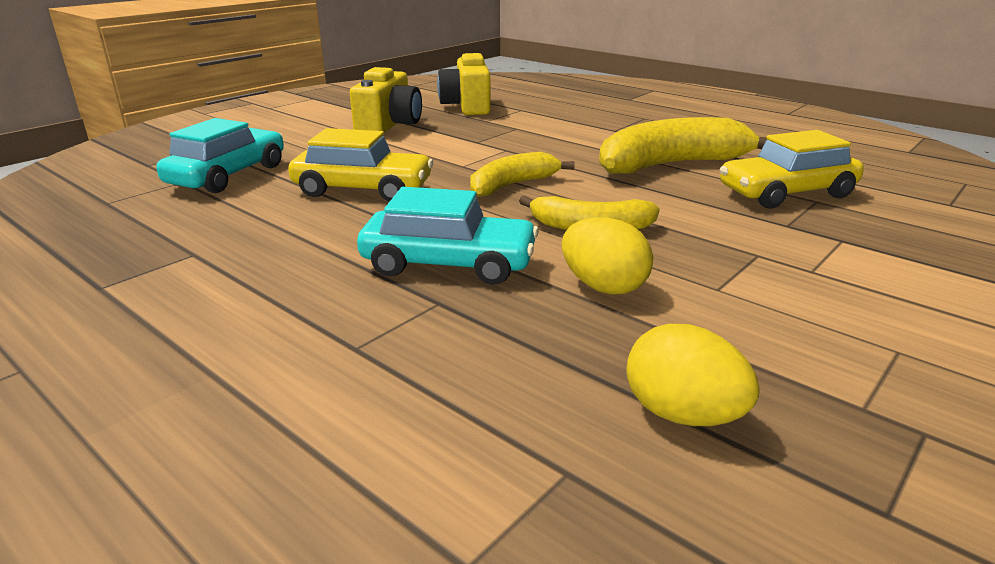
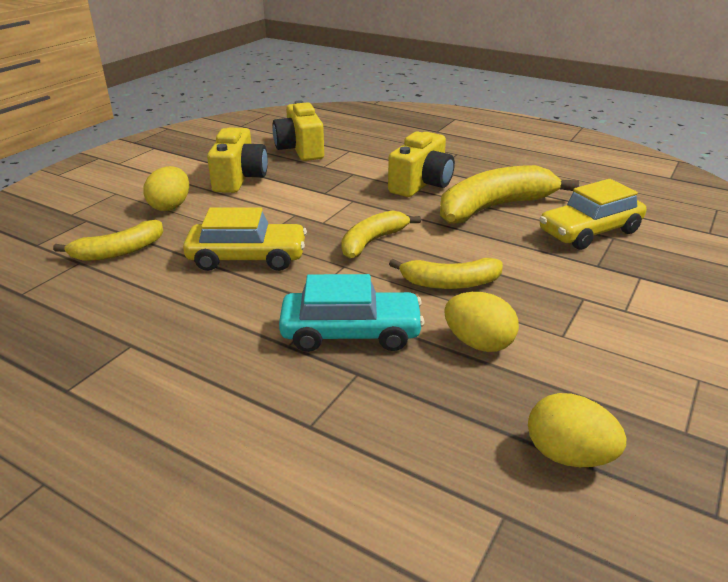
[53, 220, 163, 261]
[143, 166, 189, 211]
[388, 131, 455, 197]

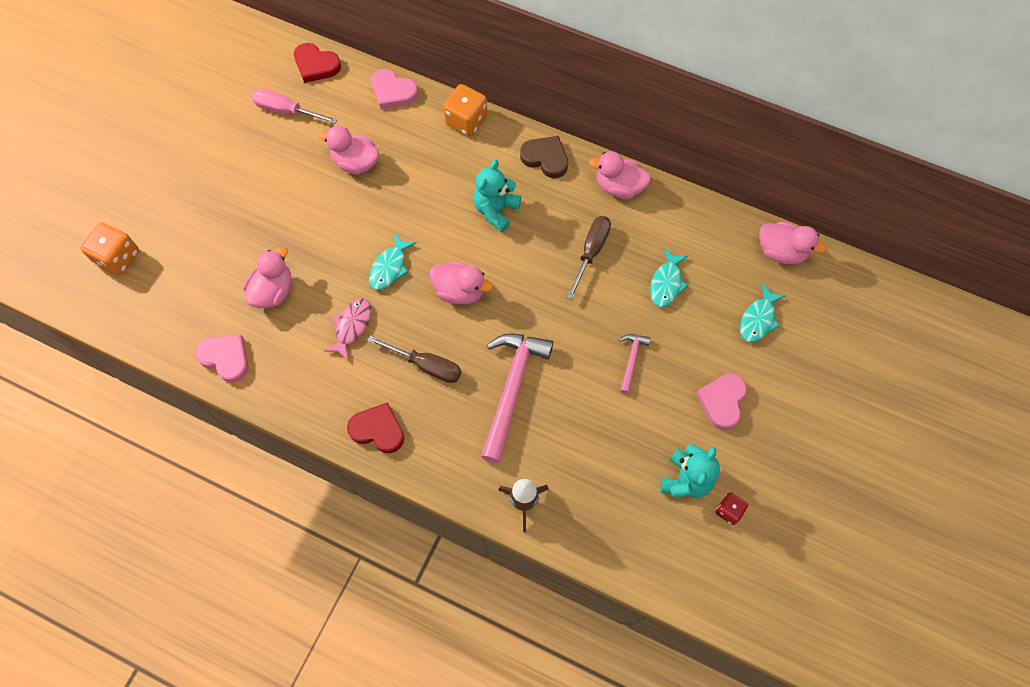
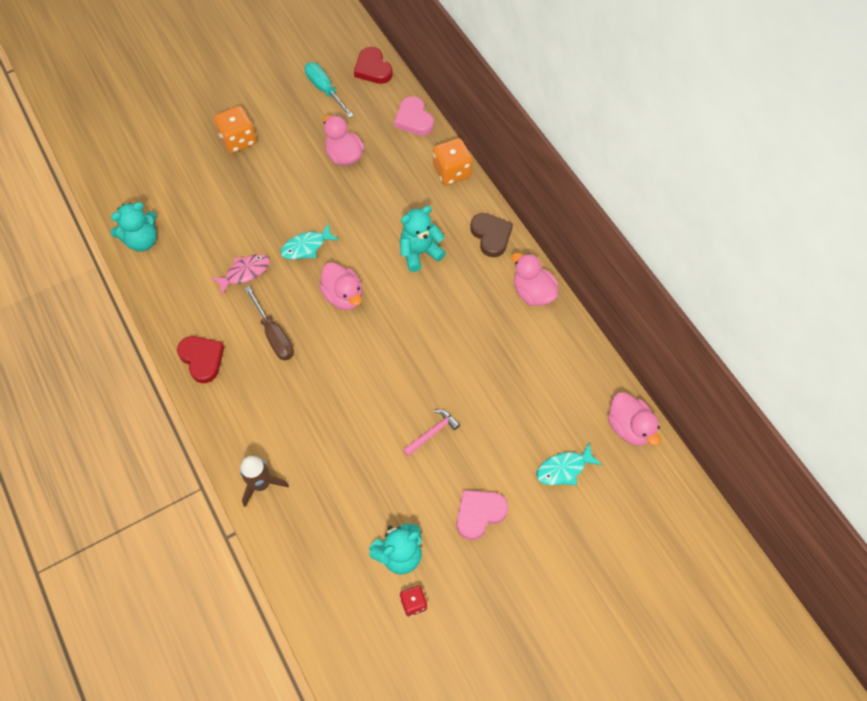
[111, 202, 157, 252]
[214, 106, 257, 153]
[305, 62, 354, 118]
[244, 247, 291, 308] (first image)
[481, 333, 553, 463] (first image)
[567, 216, 611, 299] (first image)
[650, 248, 688, 307] (first image)

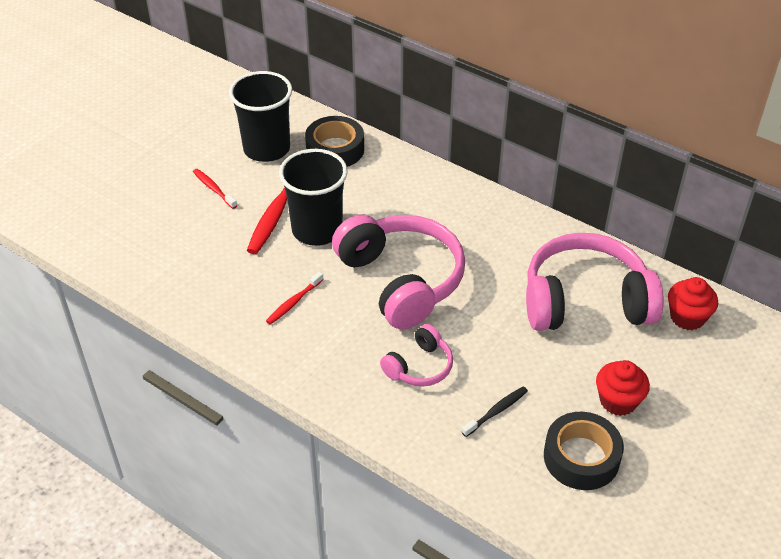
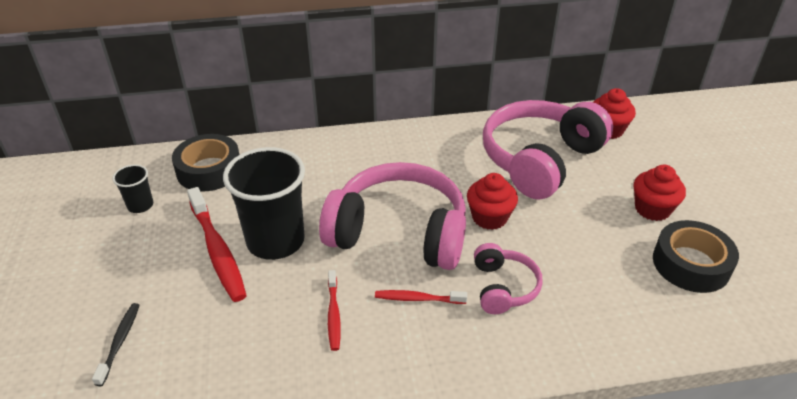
[92, 303, 140, 386]
[112, 164, 153, 213]
[375, 290, 467, 304]
[467, 173, 518, 230]

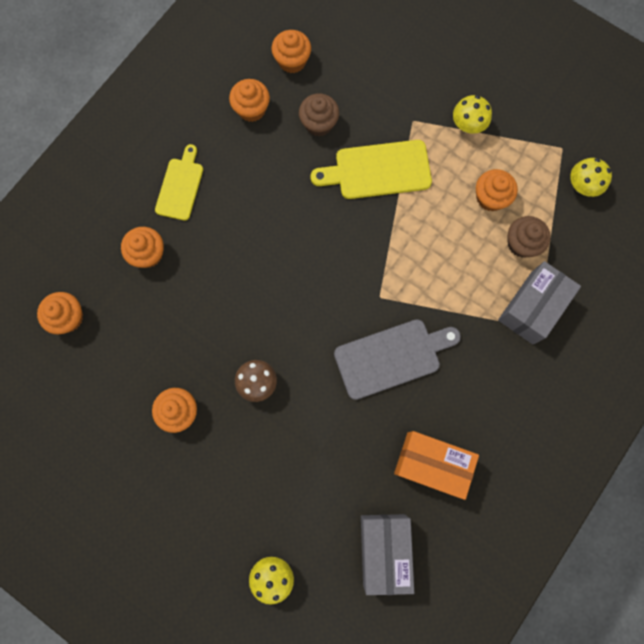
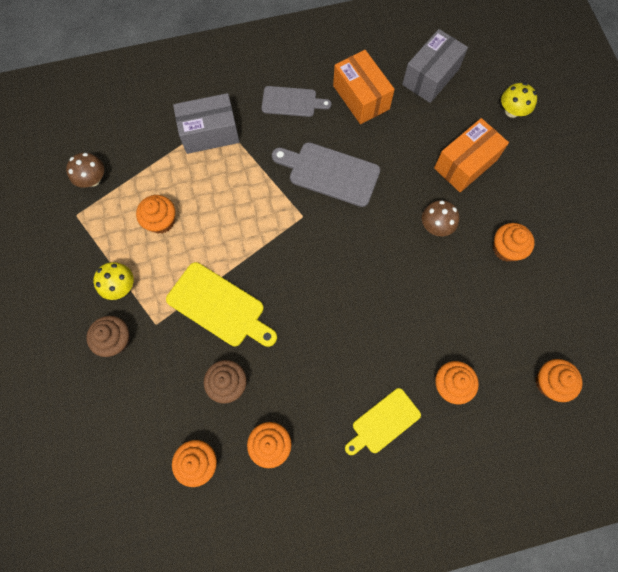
[66, 153, 104, 188]
[87, 316, 130, 357]
[262, 86, 332, 117]
[434, 118, 509, 192]

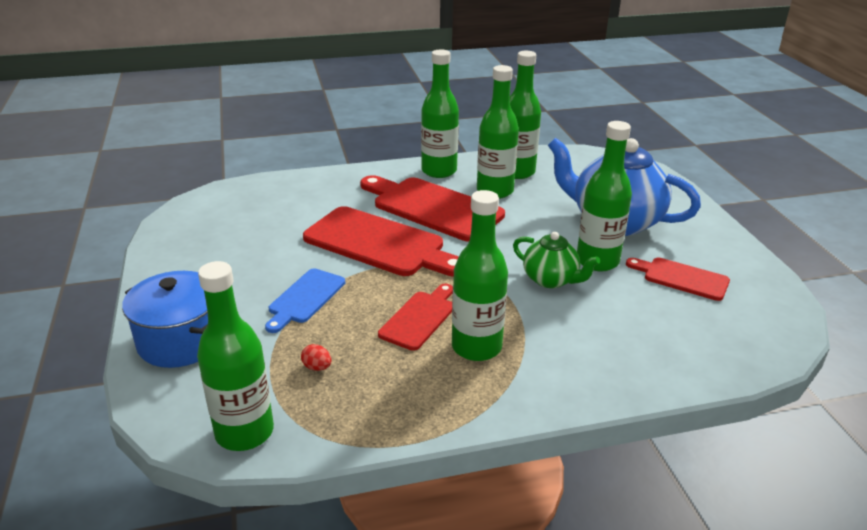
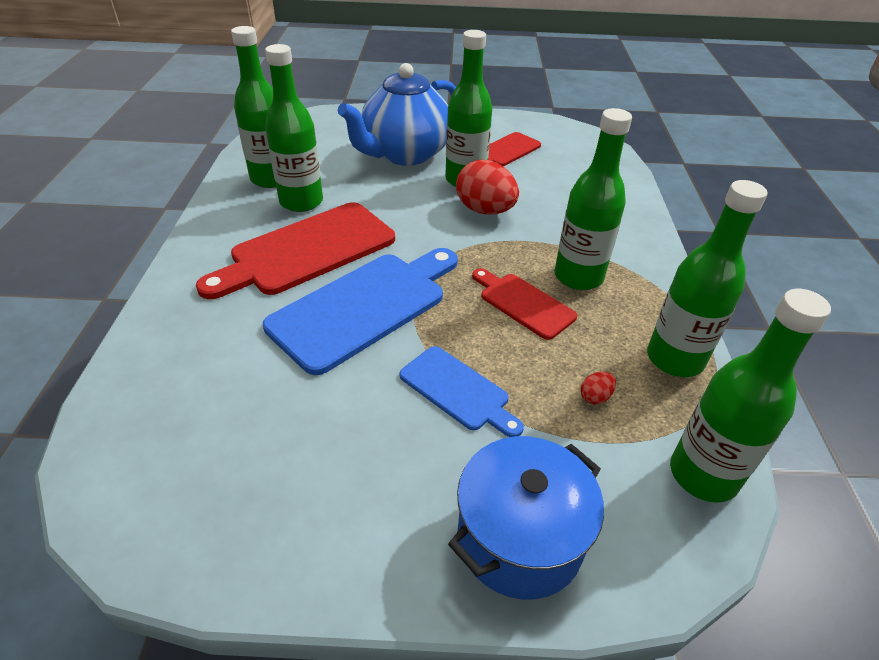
[263, 248, 458, 375]
[456, 160, 519, 214]
[647, 180, 767, 377]

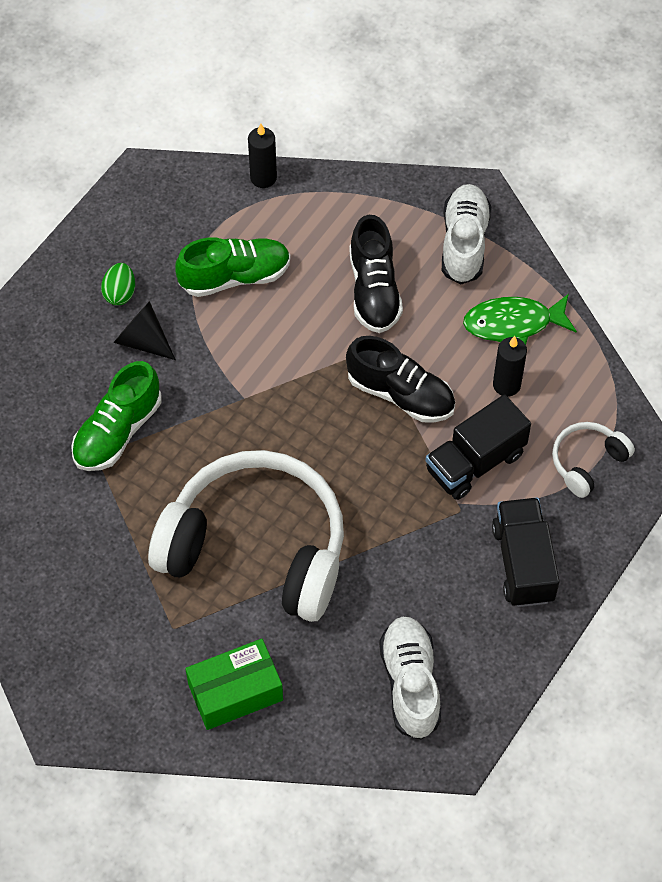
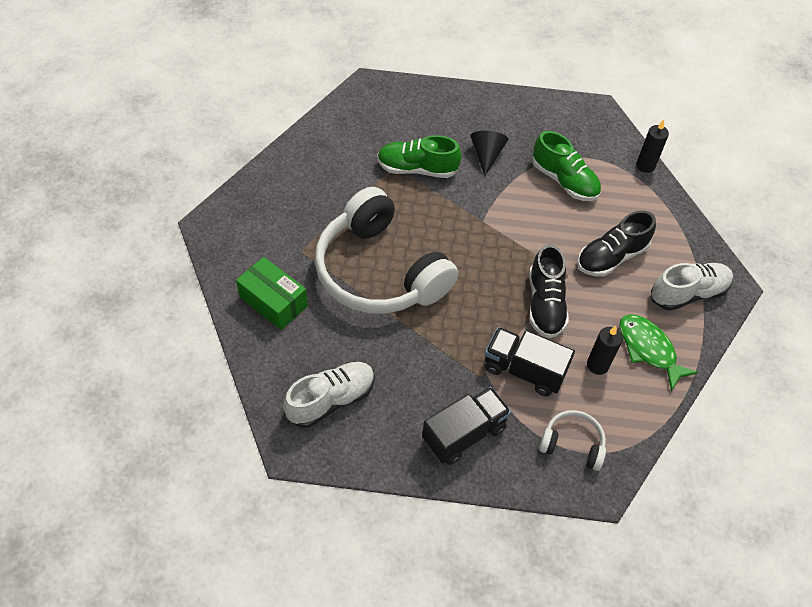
[315, 187, 458, 314]
[101, 263, 135, 305] (first image)

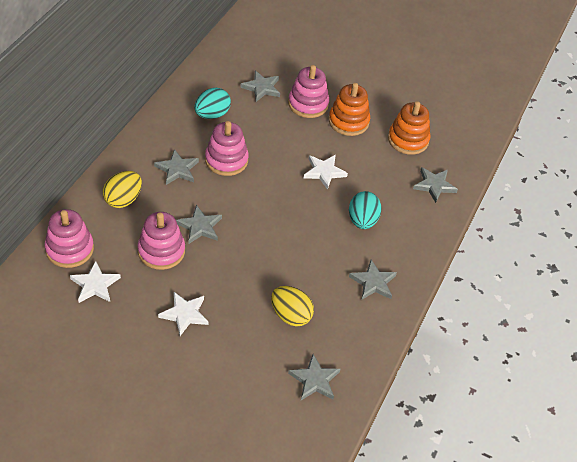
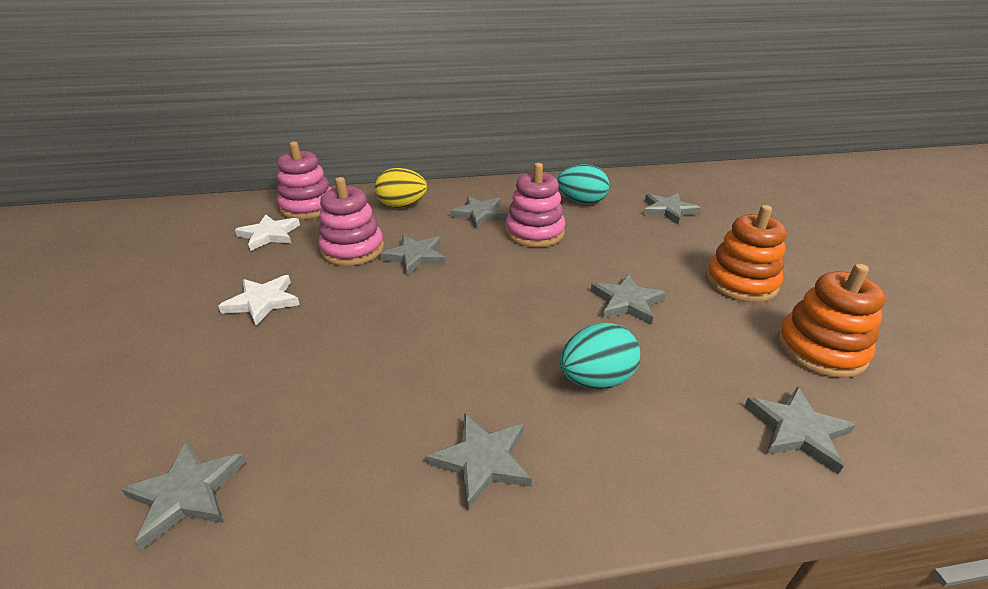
[591, 274, 666, 325]
[271, 286, 314, 327] (first image)
[288, 65, 329, 118] (first image)

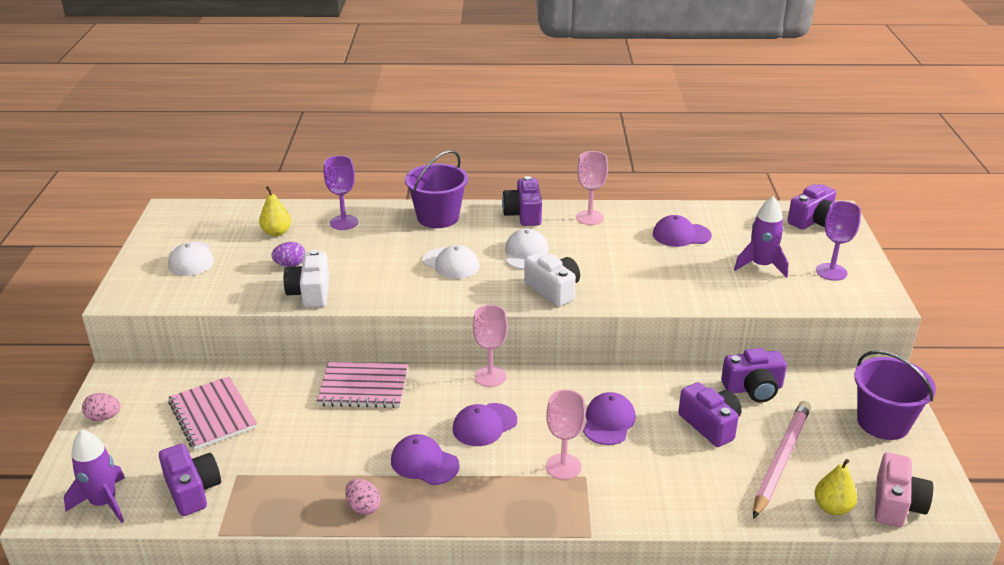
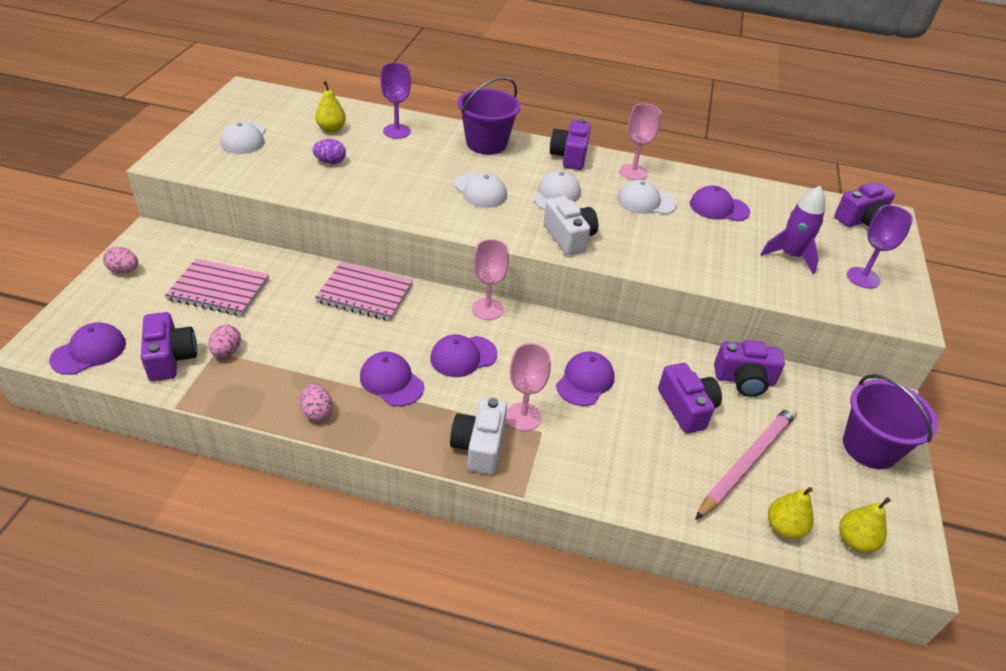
[49, 322, 126, 375]
[165, 259, 269, 316]
[208, 324, 241, 357]
[450, 398, 507, 474]
[617, 180, 677, 214]
[839, 497, 891, 553]

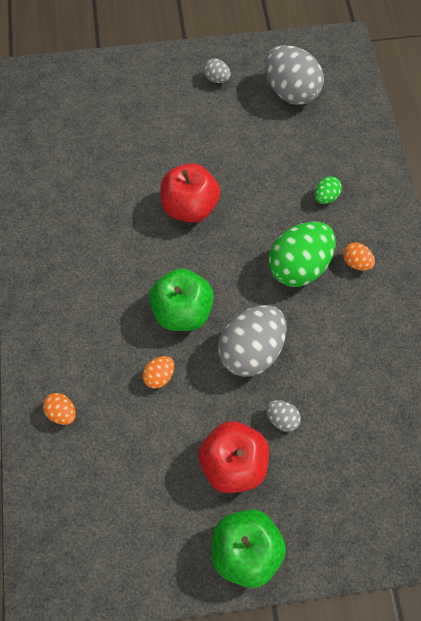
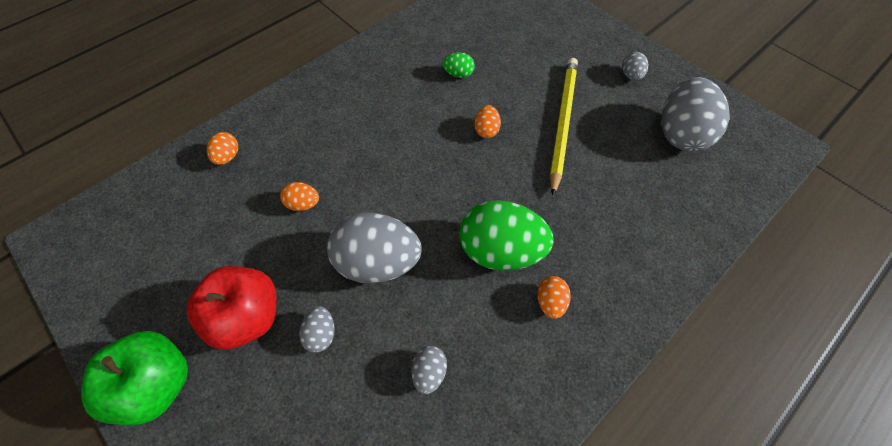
[411, 346, 447, 394]
[442, 52, 475, 78]
[474, 105, 501, 138]
[550, 58, 578, 196]
[149, 268, 214, 331] (first image)

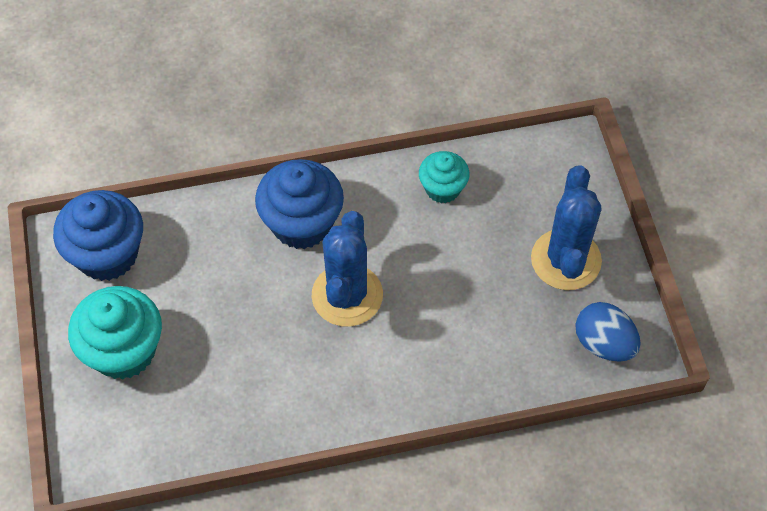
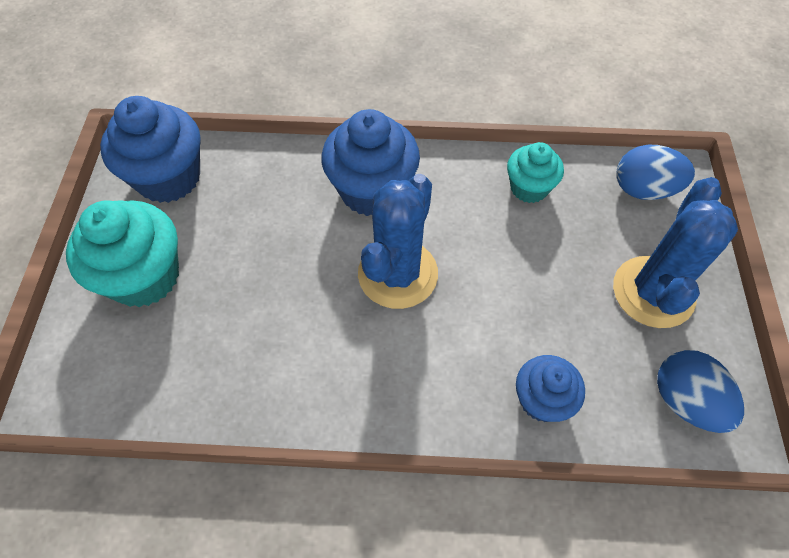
[516, 355, 585, 422]
[616, 145, 695, 200]

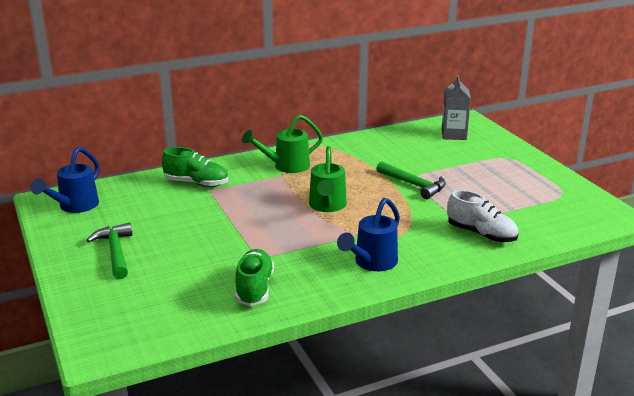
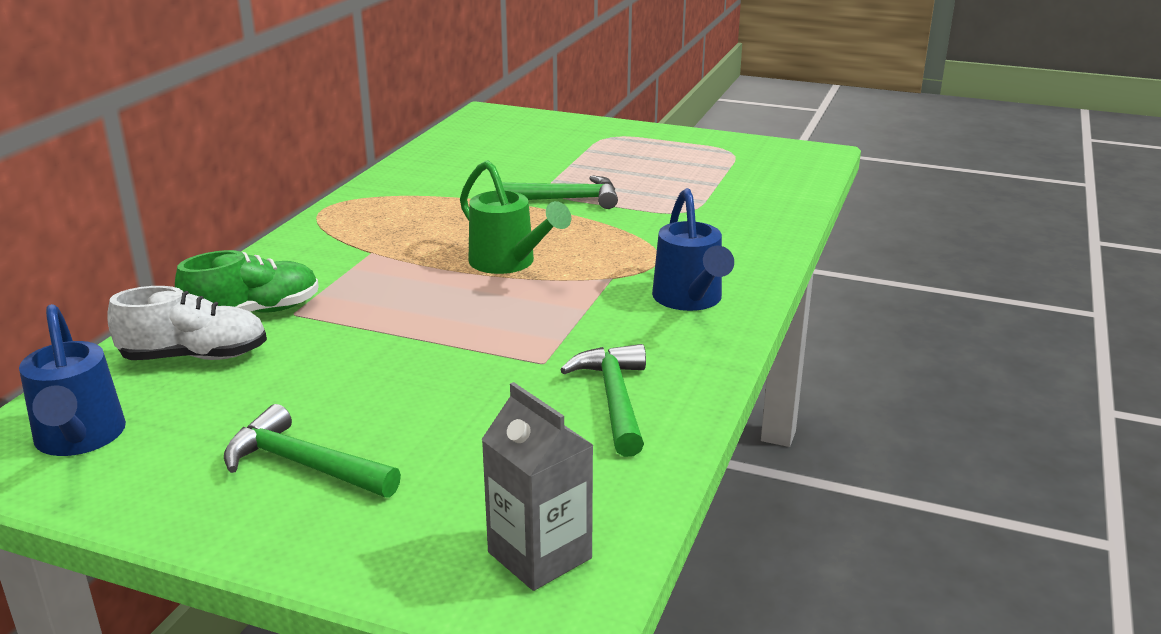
[107, 286, 267, 360]
[481, 382, 593, 591]
[560, 344, 646, 457]
[242, 114, 323, 173] (first image)

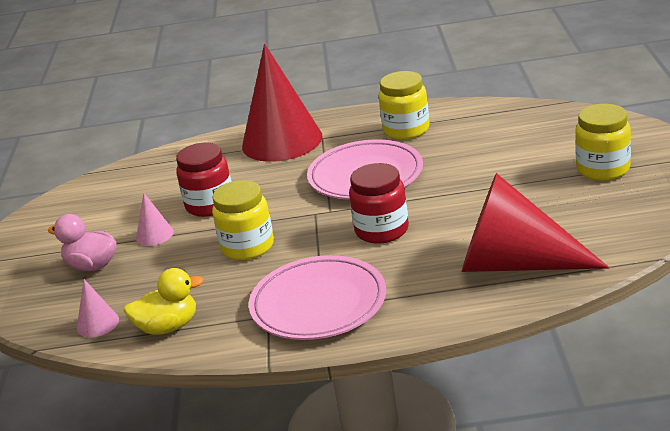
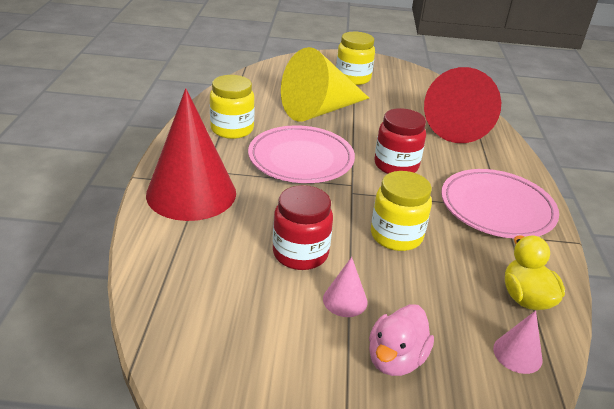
[281, 47, 369, 122]

